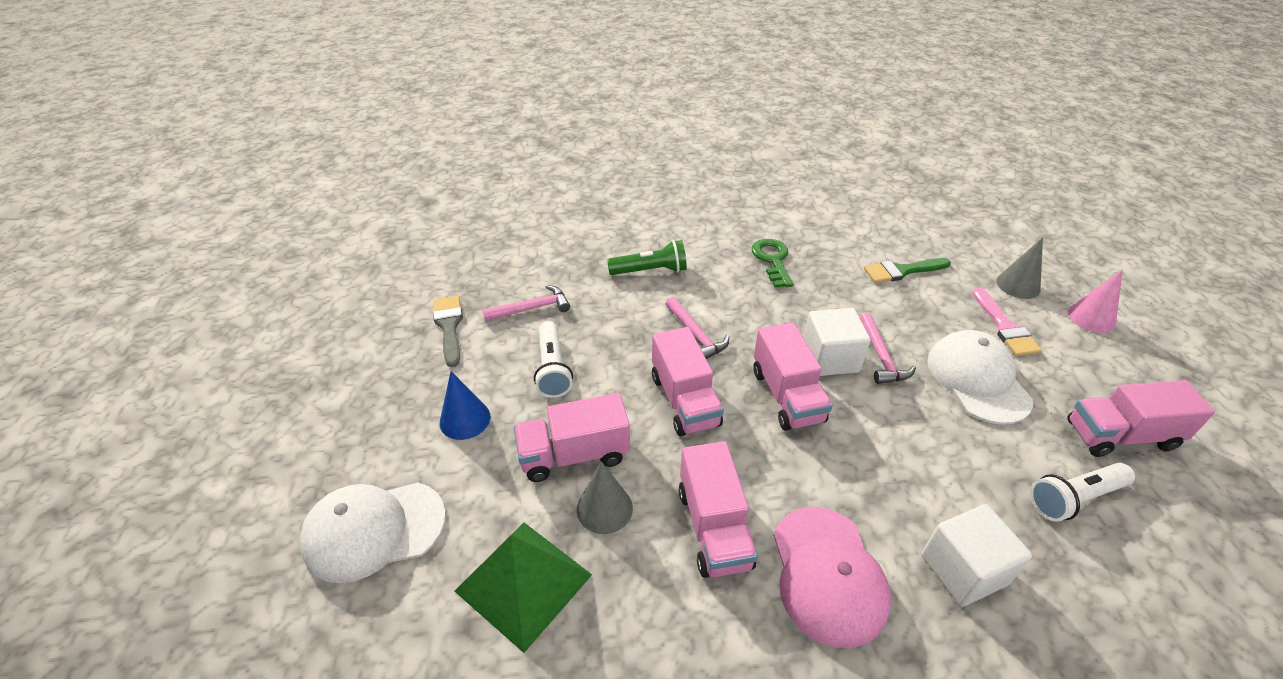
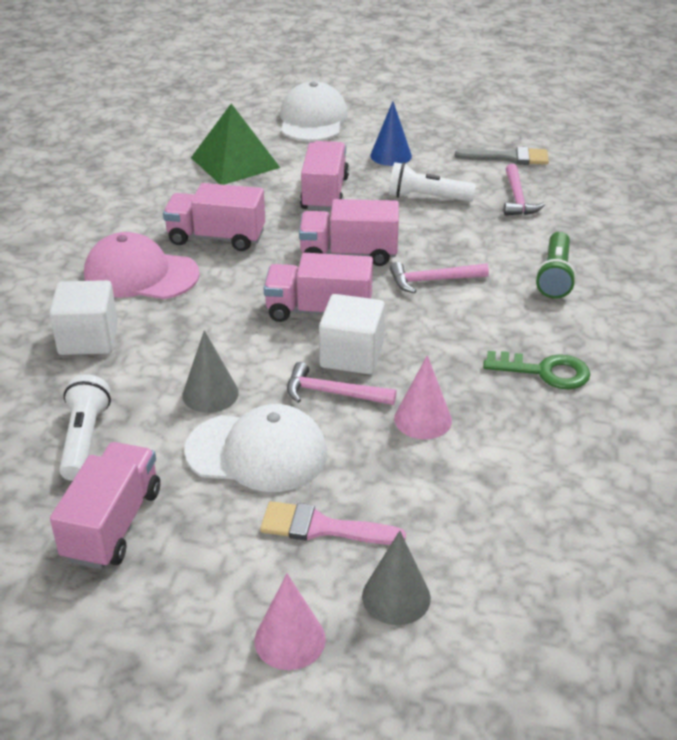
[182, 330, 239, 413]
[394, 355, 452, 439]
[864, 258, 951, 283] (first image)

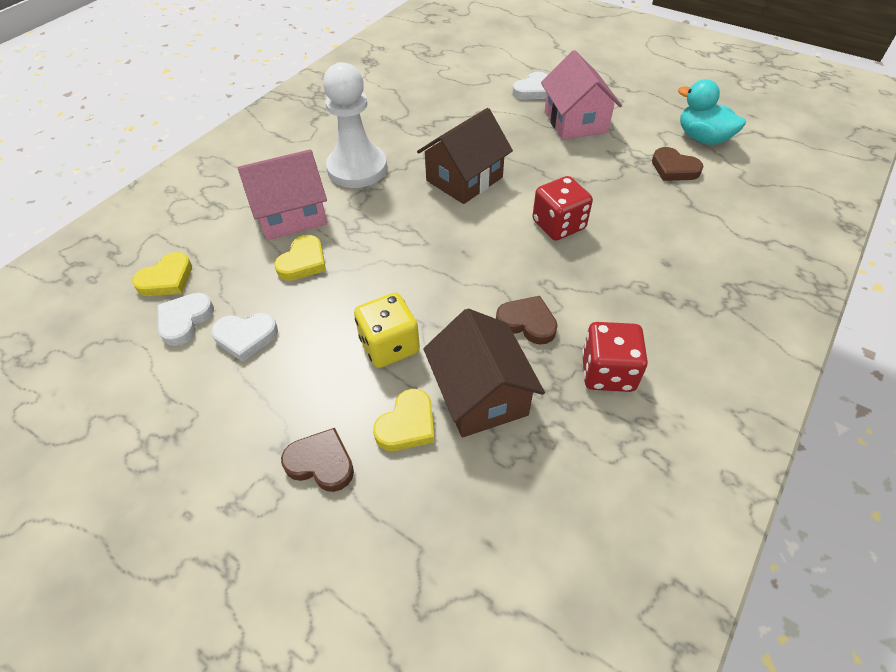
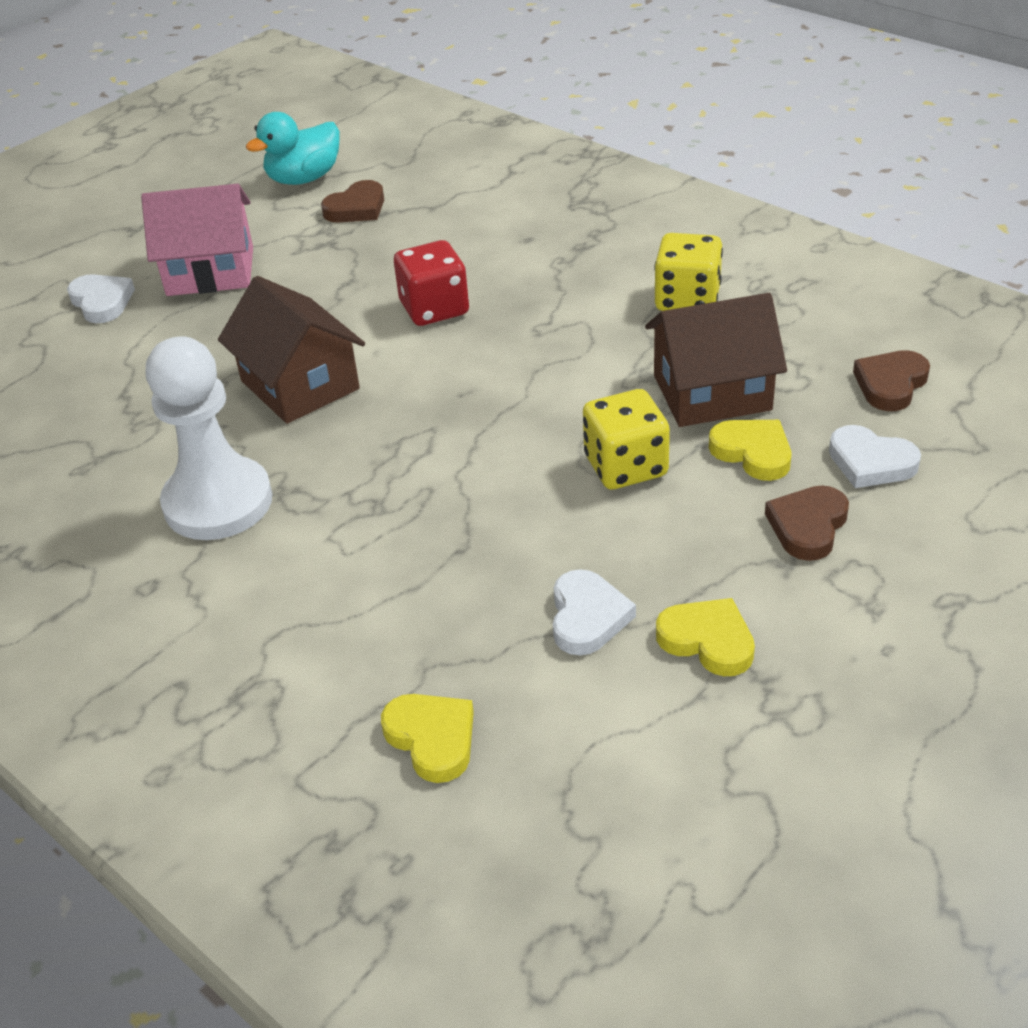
[654, 233, 723, 311]
[656, 598, 755, 676]
[829, 425, 921, 488]
[853, 350, 930, 411]
[238, 149, 327, 240] (first image)

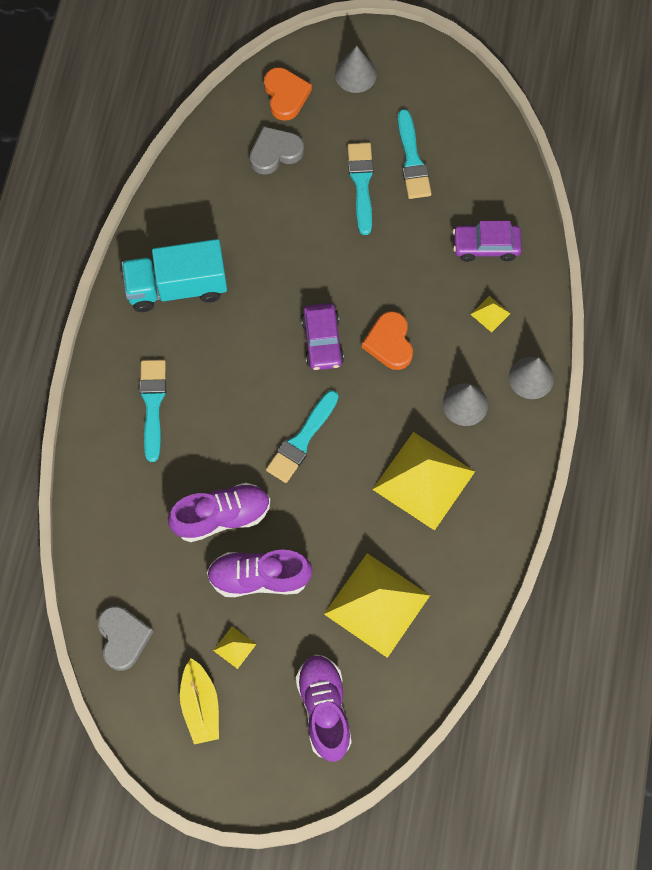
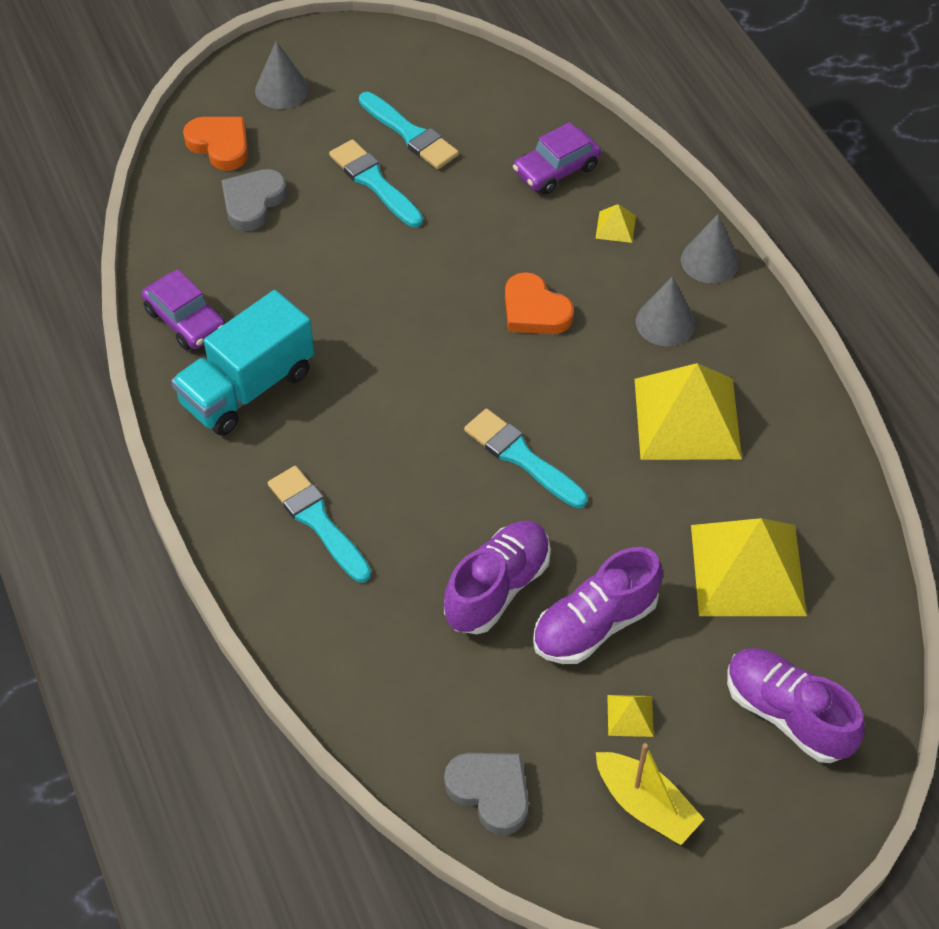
[142, 269, 225, 351]
[464, 409, 588, 508]

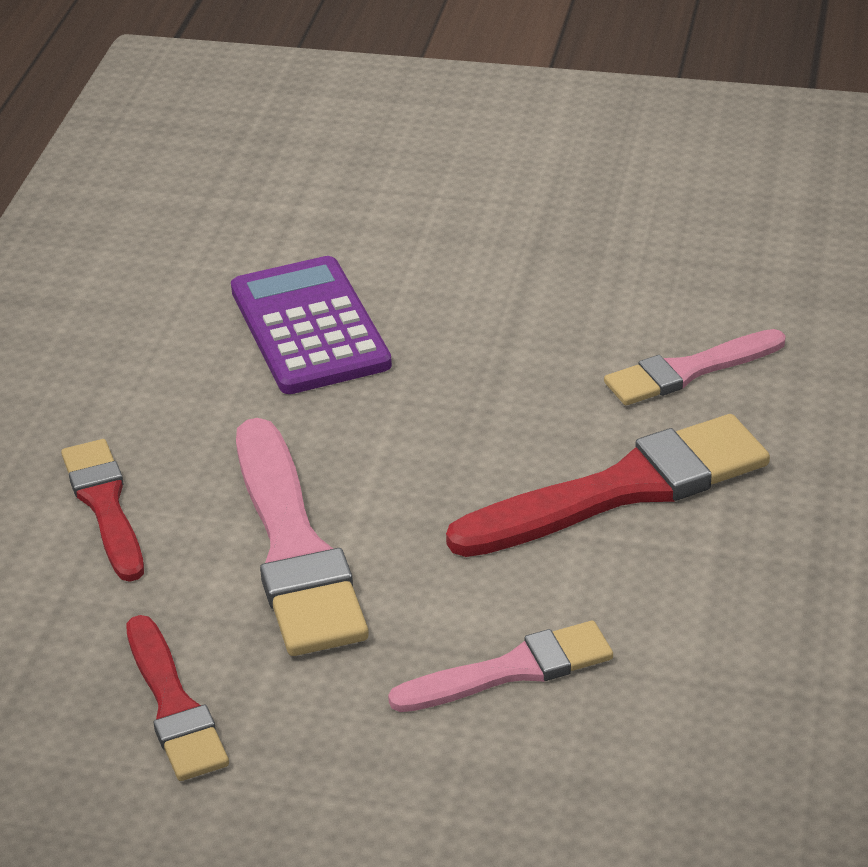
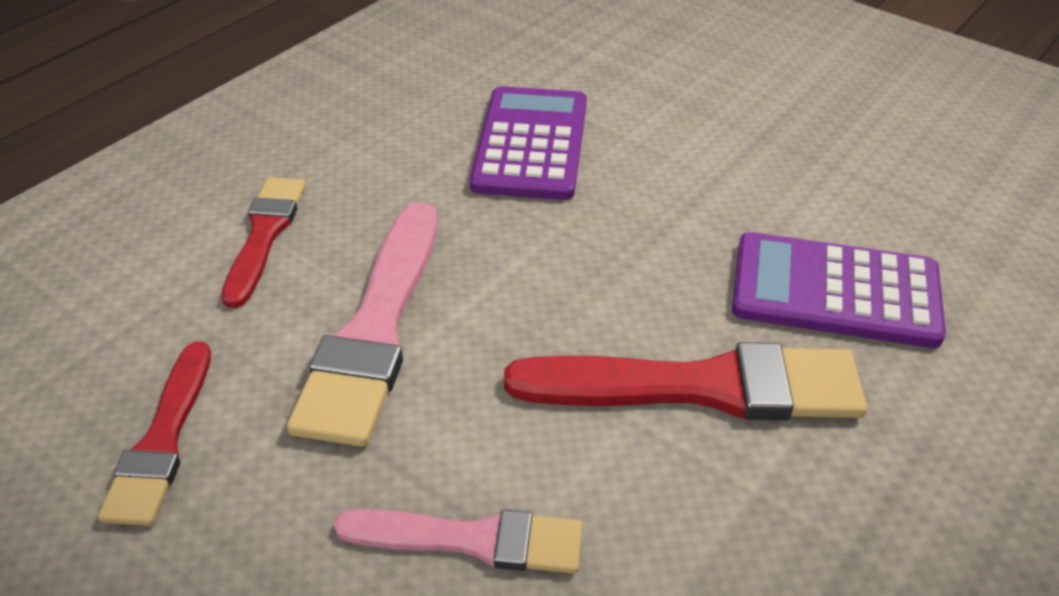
[732, 232, 946, 348]

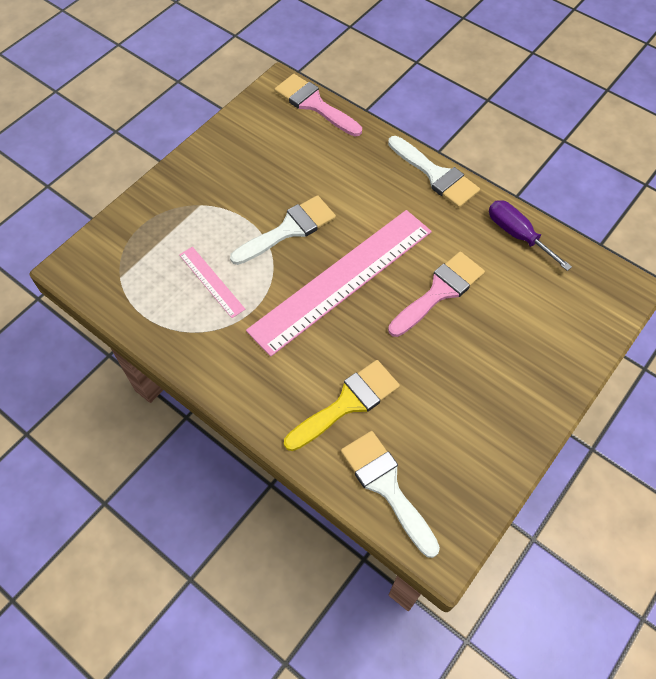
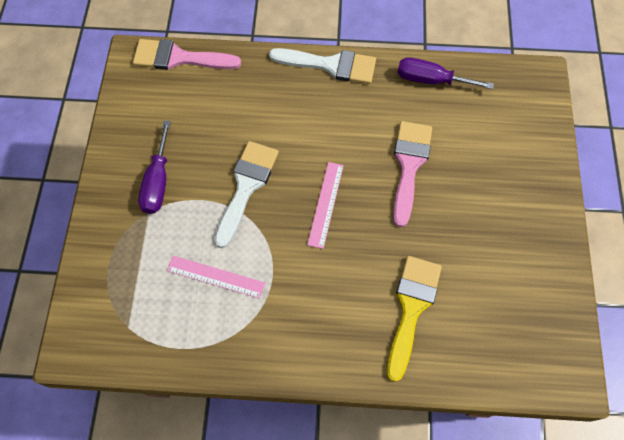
[138, 121, 171, 214]
[307, 162, 344, 249]
[341, 431, 440, 558] (first image)

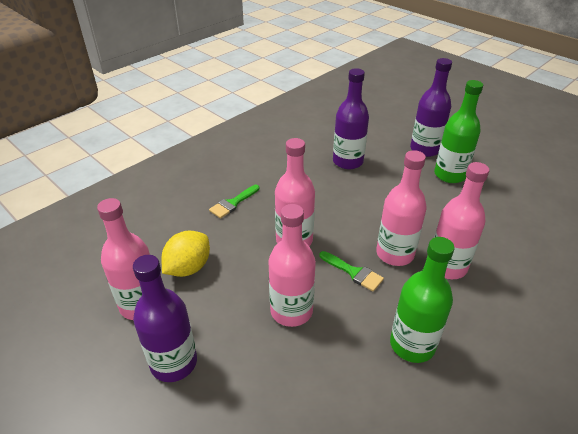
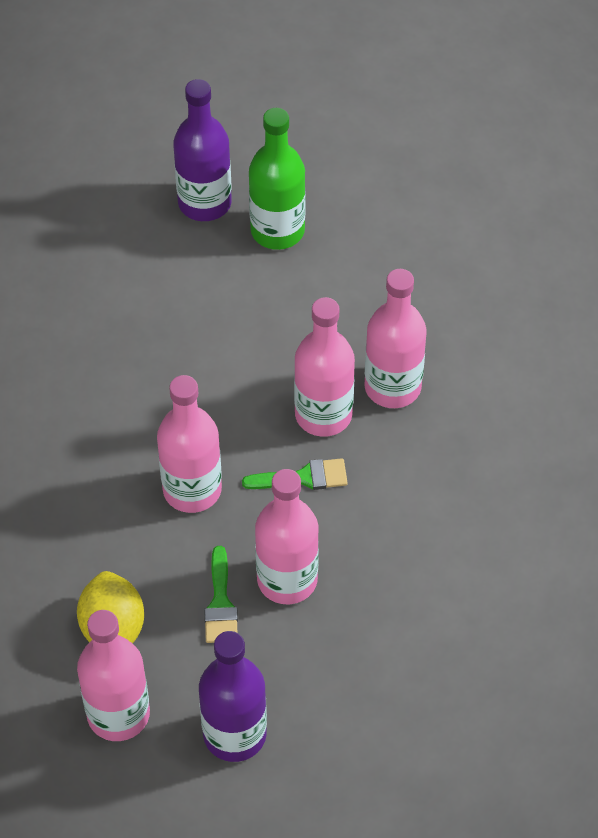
[204, 546, 238, 643]
[333, 68, 369, 169] (first image)
[390, 237, 454, 363] (first image)

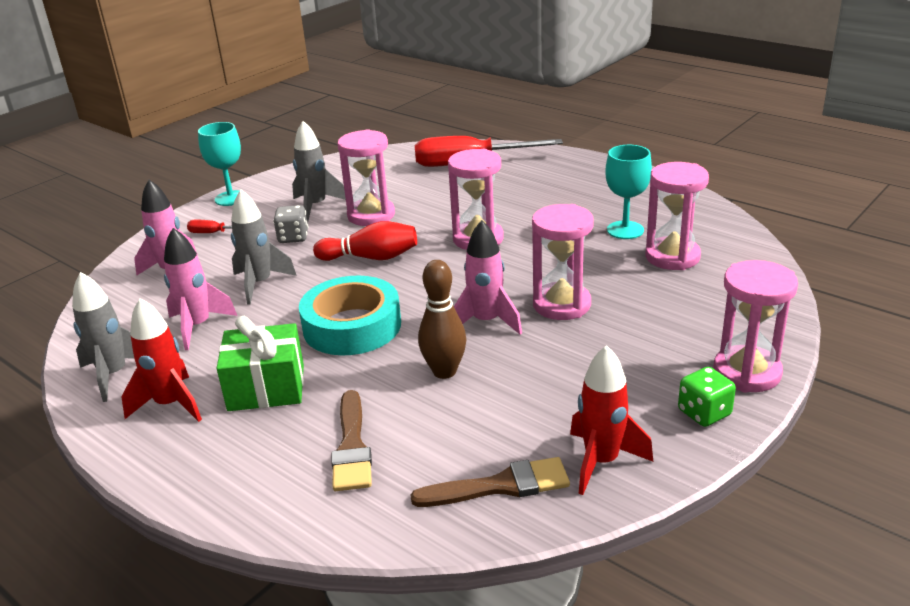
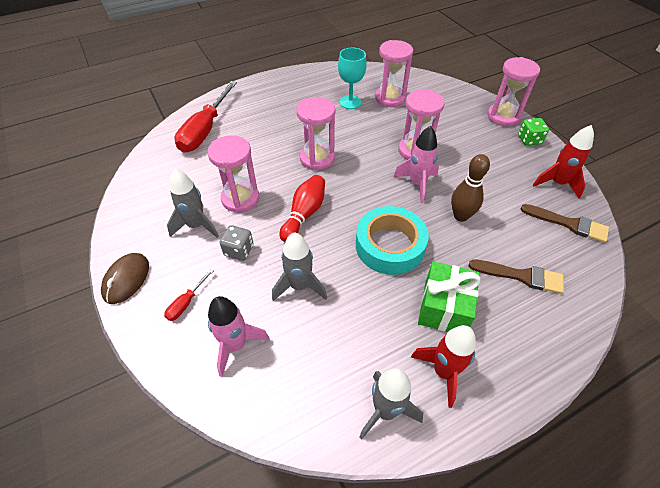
[101, 253, 149, 304]
[520, 204, 609, 243]
[164, 228, 237, 350] (first image)

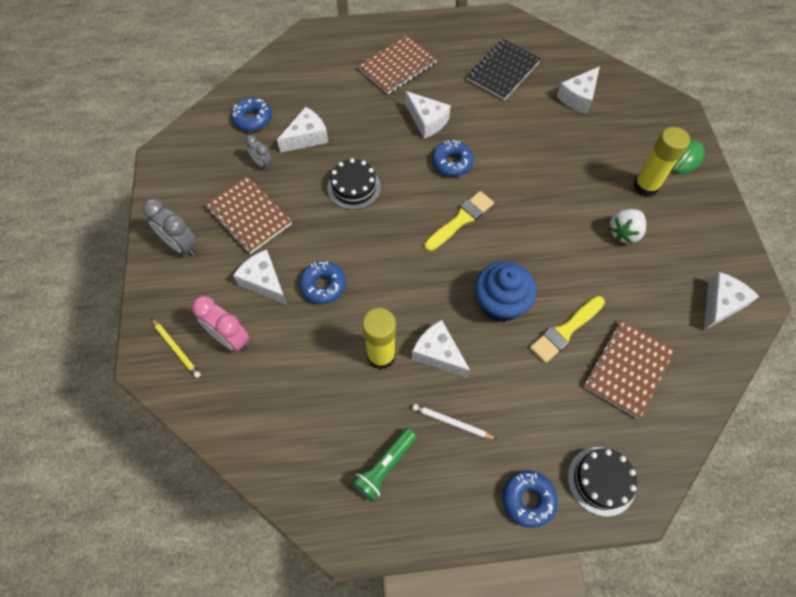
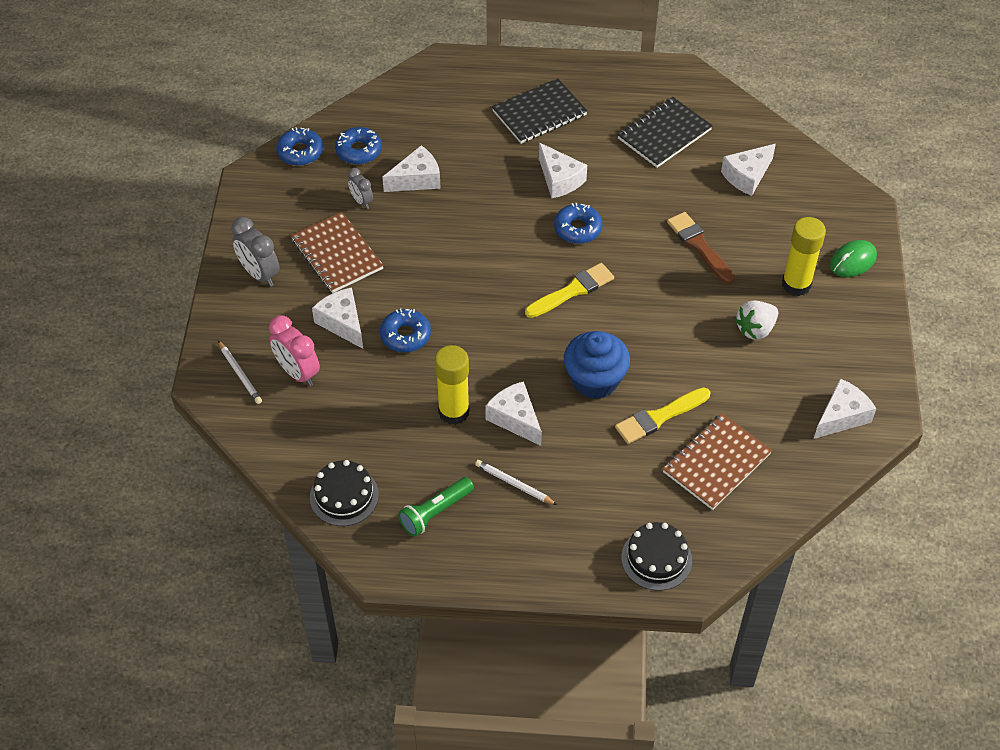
[218, 341, 262, 404]
[276, 127, 323, 166]
[310, 460, 379, 526]
[492, 78, 587, 144]
[667, 212, 735, 284]

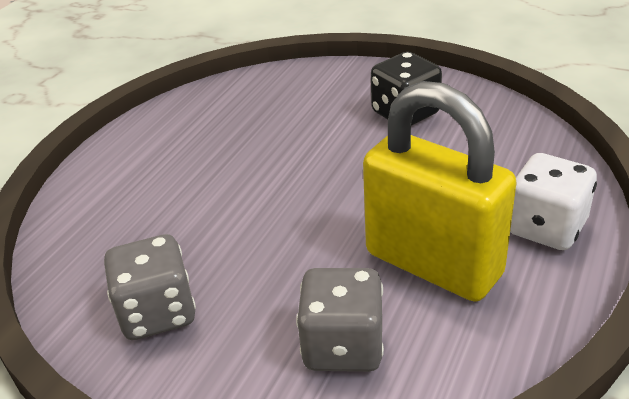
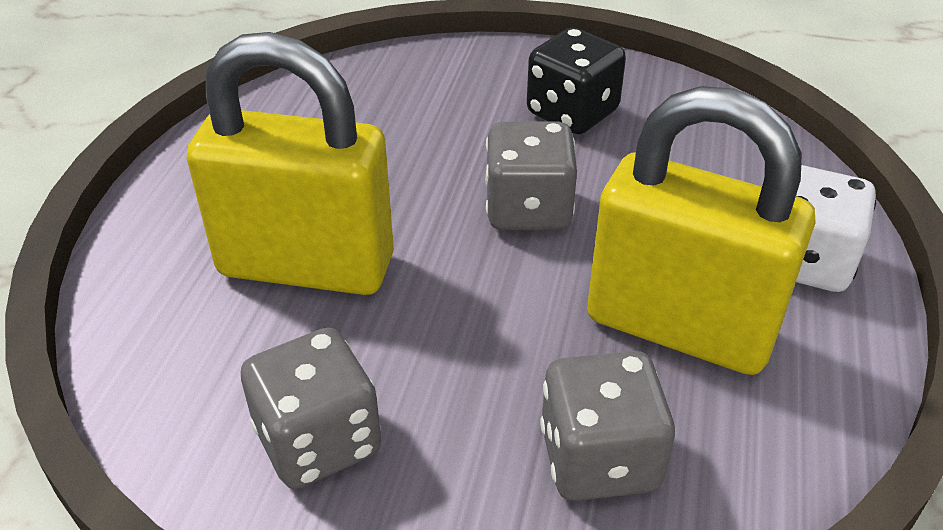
[187, 32, 394, 295]
[485, 122, 577, 230]

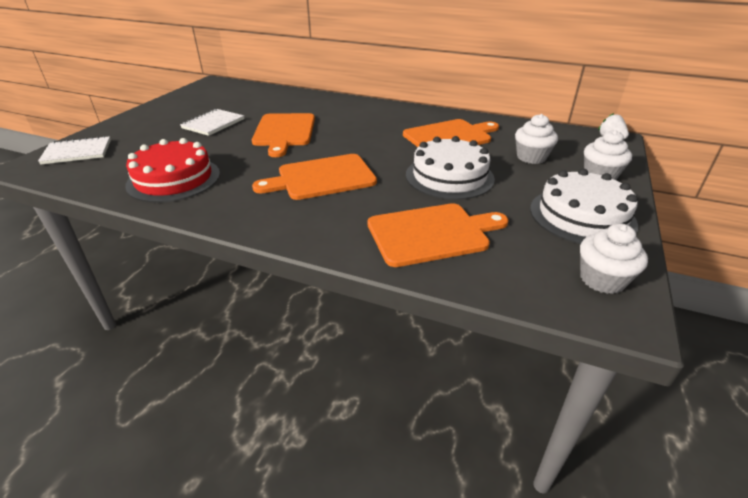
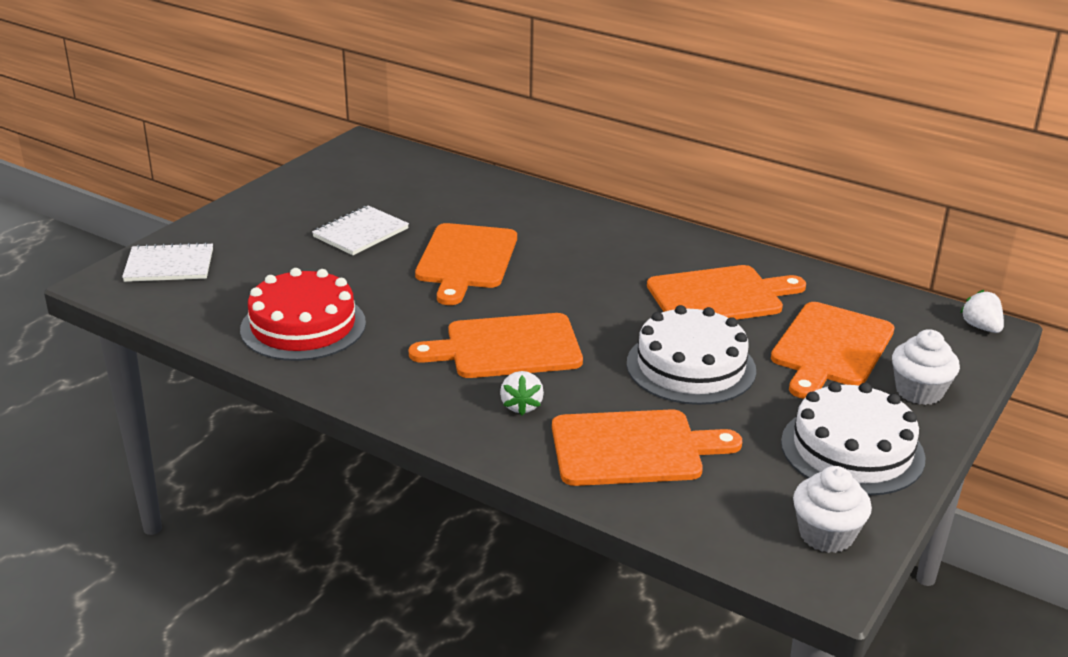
[500, 371, 544, 415]
[771, 302, 895, 399]

